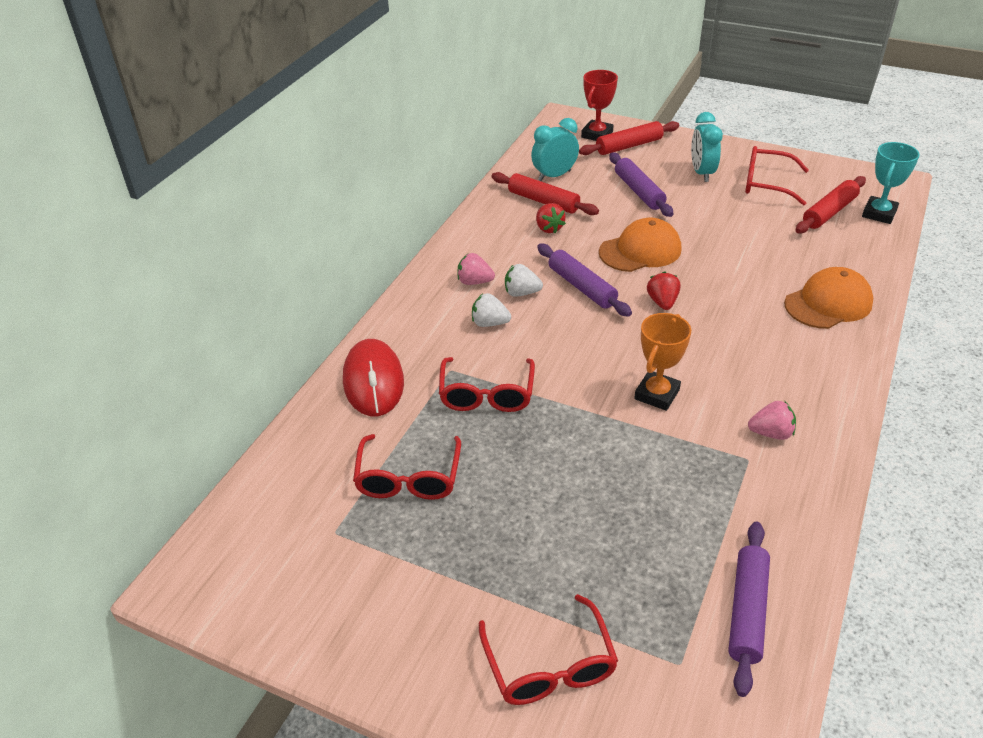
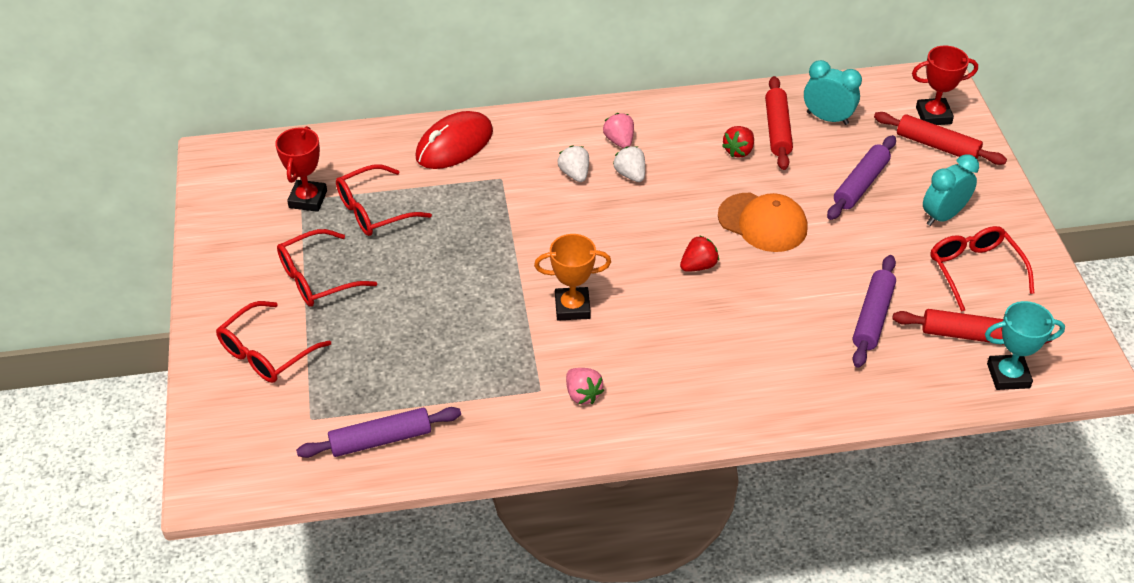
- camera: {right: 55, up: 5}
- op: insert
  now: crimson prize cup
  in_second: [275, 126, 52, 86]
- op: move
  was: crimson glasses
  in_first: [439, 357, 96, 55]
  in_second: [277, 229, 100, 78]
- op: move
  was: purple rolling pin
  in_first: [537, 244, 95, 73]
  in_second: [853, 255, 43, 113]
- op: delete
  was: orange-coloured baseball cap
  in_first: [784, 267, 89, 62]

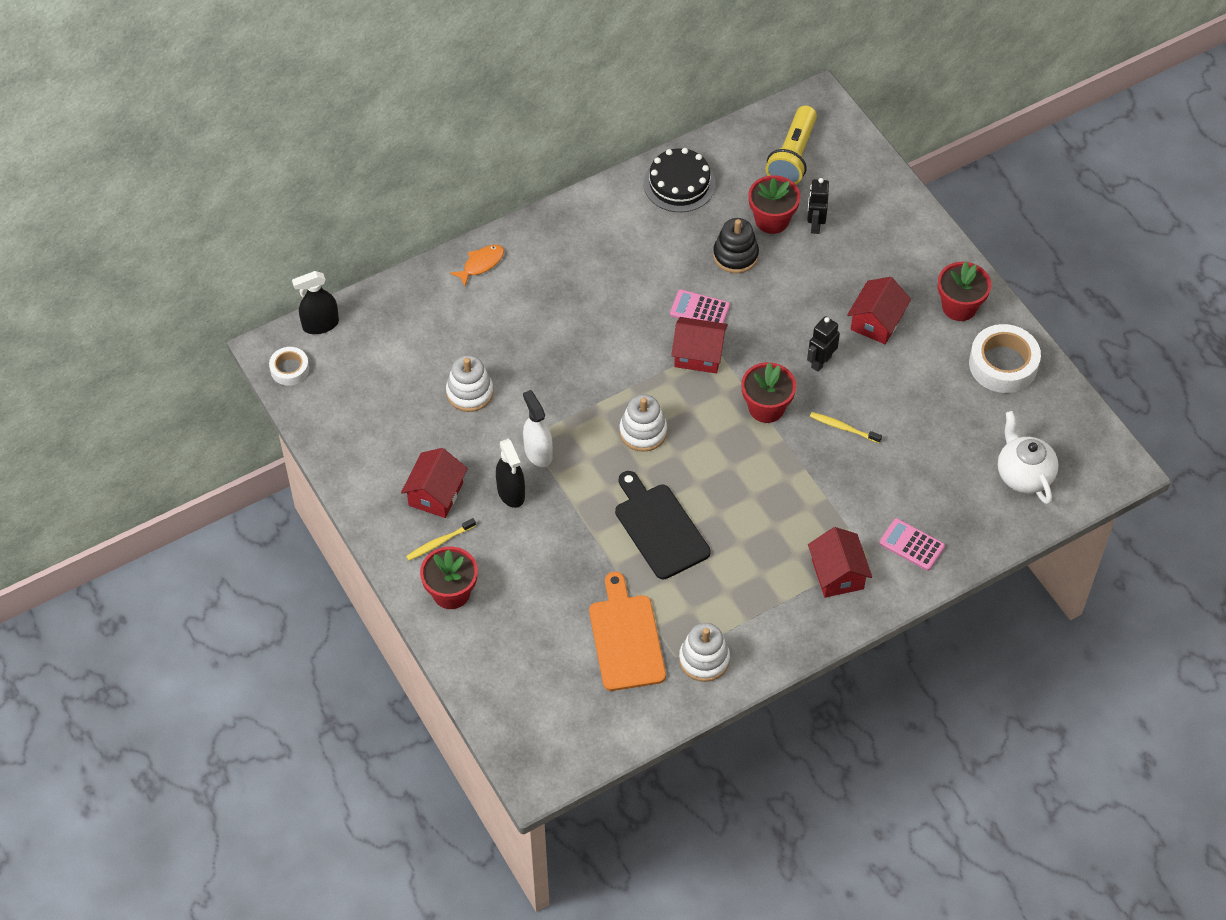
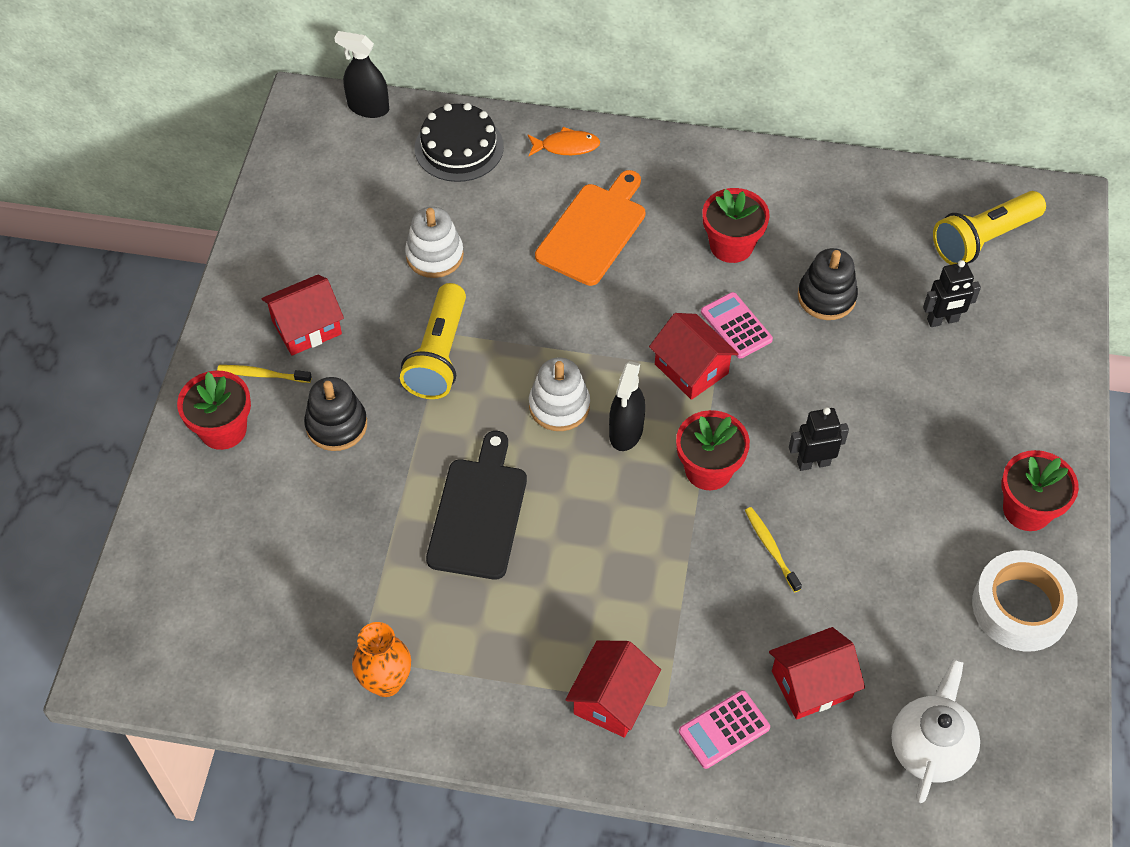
- camera: {right: 40, up: 0}
- op: insert
  now: ebony stacking toy
  in_second: [304, 377, 63, 74]
- op: replace
  was: snow-white stacking toy
  now: orange-coloured flower vase
  in_first: [679, 623, 51, 59]
  in_second: [352, 622, 59, 75]
- op: replace
  was: snow-white sprayer
  now: bright yellow flashlight
  in_first: [523, 390, 30, 77]
  in_second: [400, 283, 66, 116]
- op: move
  was: ebony layer cake
  in_first: [644, 148, 72, 64]
  in_second: [415, 103, 89, 79]
- op: move
  was: orange-coloured bread board
  in_first: [589, 572, 77, 119]
  in_second: [535, 170, 110, 116]
- op: move
  was: ebony sprayer
  in_first: [496, 439, 29, 69]
  in_second: [609, 361, 36, 90]
- op: rotate
  was: pink pocket calculator
  in_first: [879, 518, 66, 53]
  in_second: [679, 690, 91, 79]
  clockwise: -105
- op: move
  was: crimson potted plant
  in_first: [748, 175, 52, 59]
  in_second: [702, 188, 68, 75]
- op: move
  was: crimson toy house
  in_first: [847, 277, 64, 67]
  in_second: [769, 627, 96, 93]
- op: rotate
  was: ebony toy robot
  in_first: [807, 178, 22, 56]
  in_second: [923, 260, 58, 67]
  clockwise: -150
- op: delete
  was: snow-white tape
  in_first: [269, 347, 40, 39]

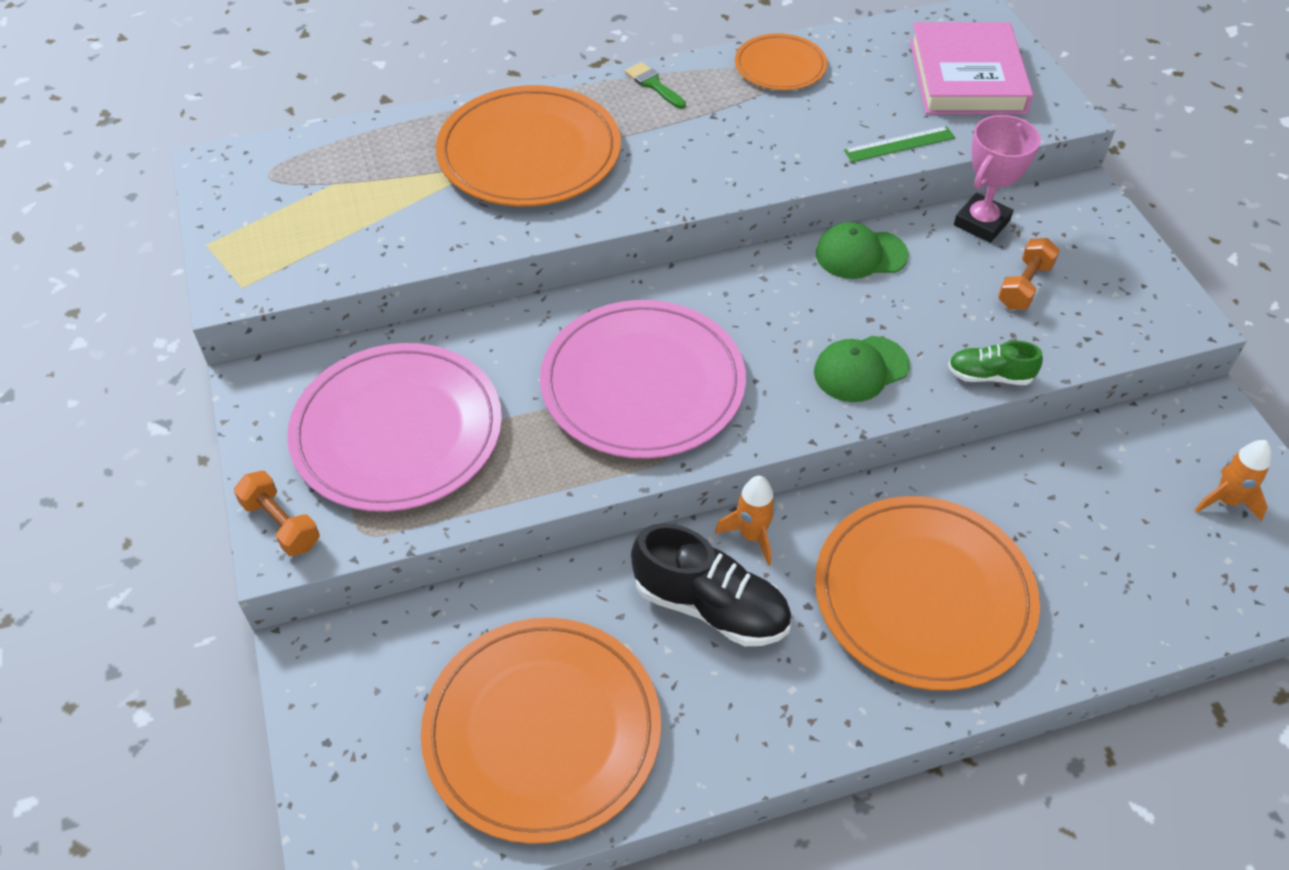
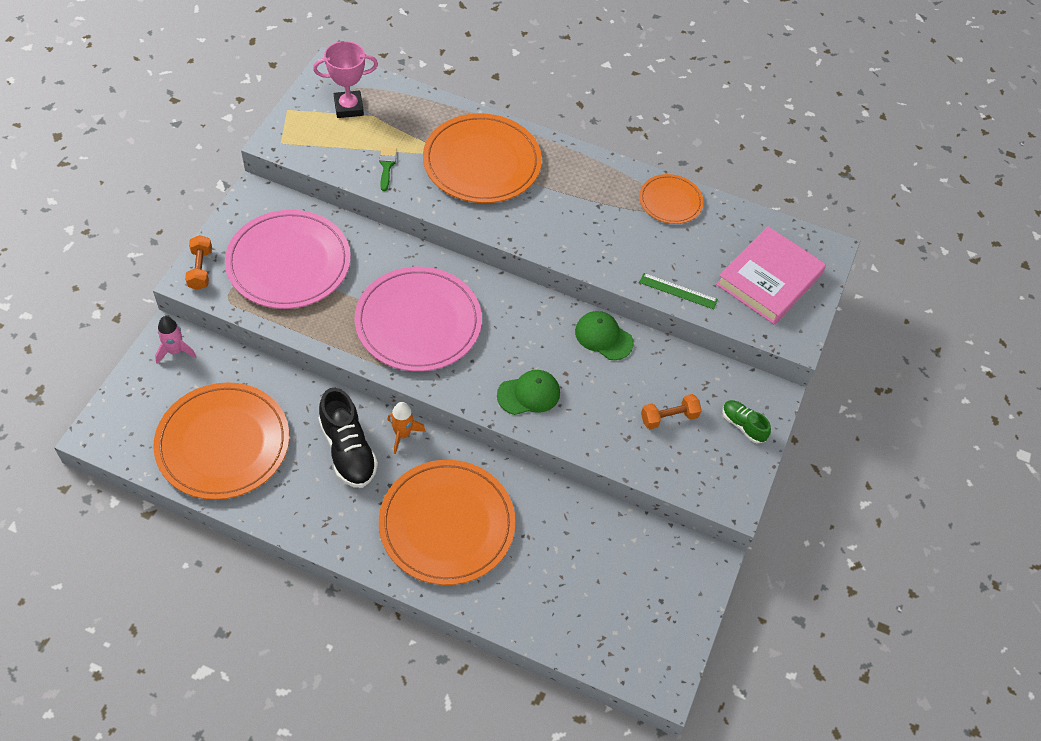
- camera: {right: 35, up: 5}
- op: insert
  now: pink rocket
  in_second: [155, 316, 42, 48]
- op: move
  was: pink prize cup
  in_first: [954, 115, 87, 128]
  in_second: [313, 41, 65, 77]
- op: move
  was: green paint brush
  in_first: [625, 62, 61, 47]
  in_second: [379, 147, 18, 44]
- op: rotate
  was: green baseball cap
  in_first: [814, 336, 96, 66]
  in_second: [497, 370, 63, 45]
  clockwise: 150
- op: move
  was: green shoe
  in_first: [948, 341, 95, 44]
  in_second: [722, 400, 49, 44]
- op: delete
  was: orange-coloured rocket
  in_first: [1195, 440, 77, 81]

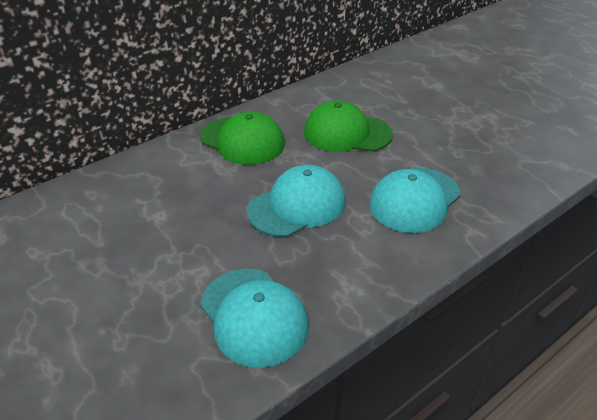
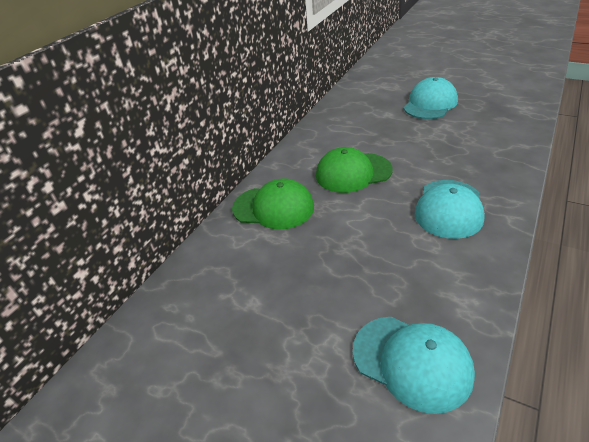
- camera: {right: -20, up: 0}
- op: move
  was: turquoise baseball cap
  in_first: [247, 165, 98, 72]
  in_second: [404, 77, 54, 42]

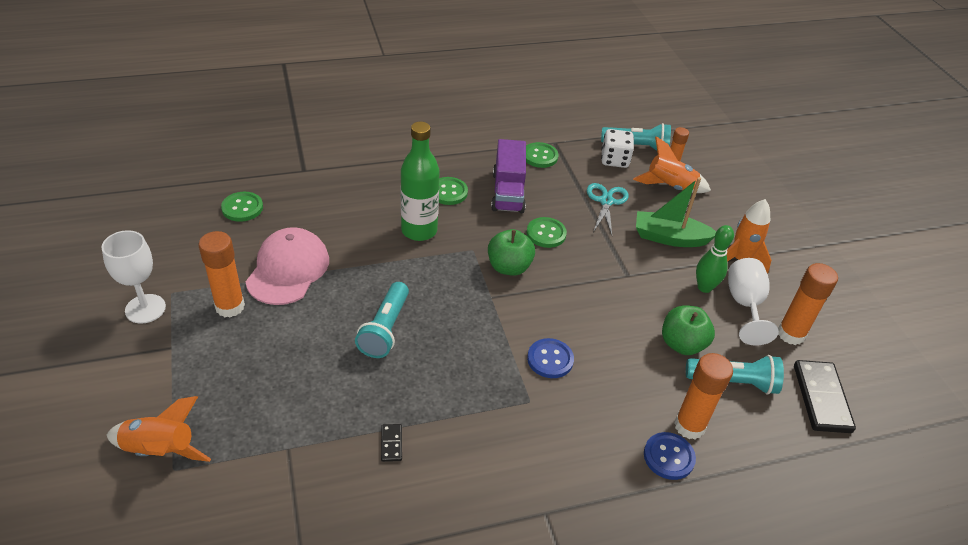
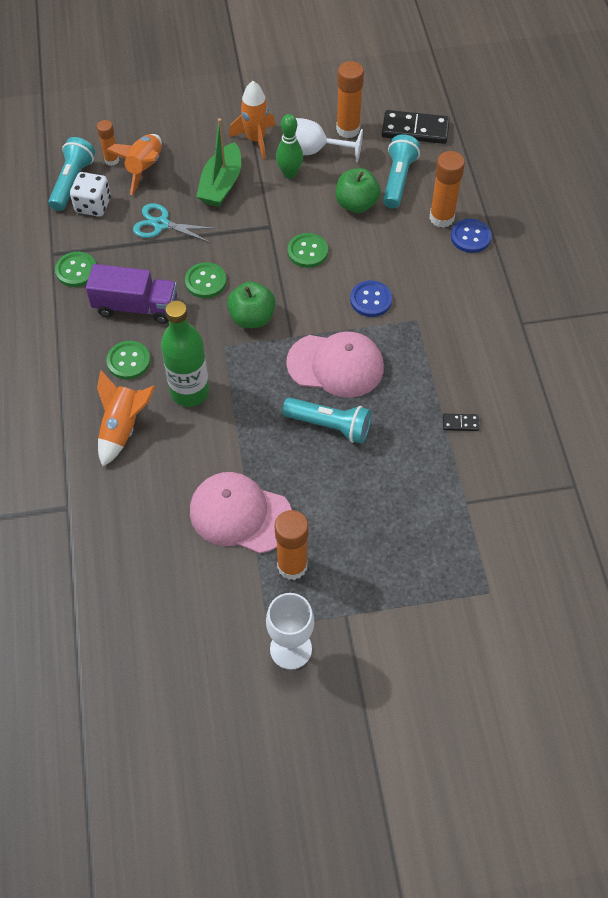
- camera: {right: -80, up: 15}
- op: move
  was: orange-coloured rocket
  in_first: [107, 396, 104, 66]
  in_second: [97, 370, 58, 97]
- op: insert
  now: pink baseball cap
  in_second: [286, 332, 98, 66]
- op: move
  was: green sewing button
  in_first: [221, 192, 42, 30]
  in_second: [288, 233, 40, 35]

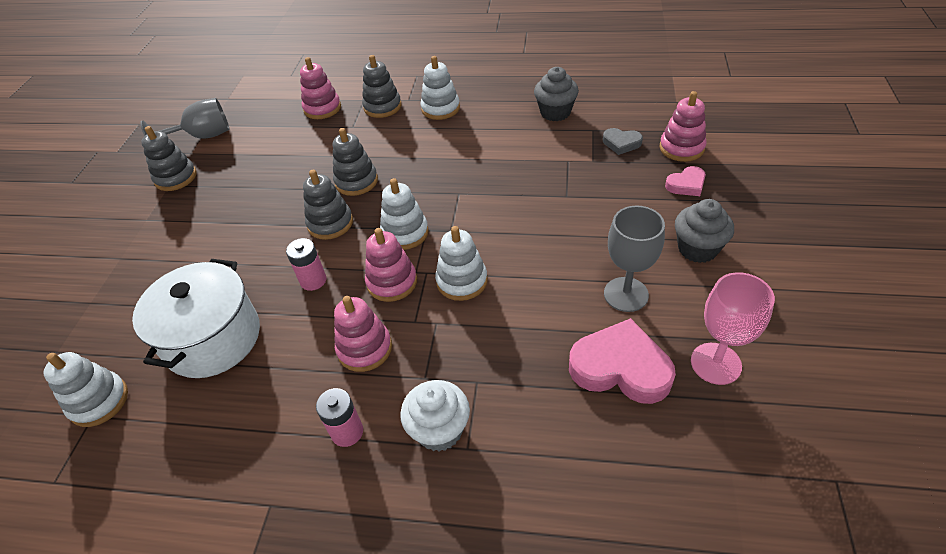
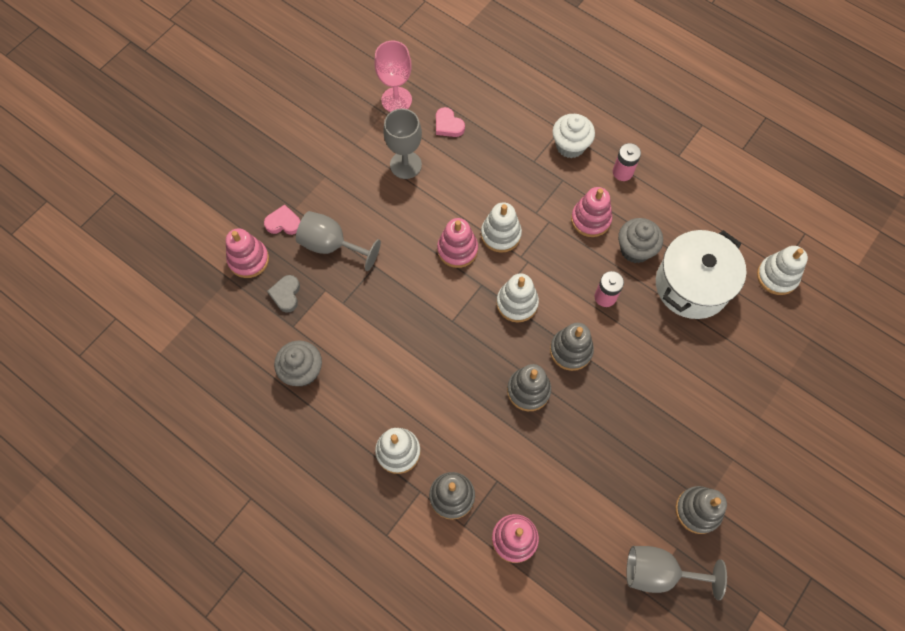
- camera: {right: -155, up: 20}
- op: rotate
  was: grey love heart
  in_first: [603, 128, 40, 27]
  in_second: [267, 275, 33, 38]
  clockwise: -135
- op: insert
  now: grey chalice
  in_second: [296, 211, 85, 60]
- op: resize
  was: pink love heart
  in_first: [569, 318, 107, 86]
  in_second: [436, 107, 29, 30]
  ratio: 0.53
- op: move
  was: pink stacking toy
  in_first: [365, 228, 52, 74]
  in_second: [437, 218, 41, 50]
- op: move
  was: grey fairy cake
  in_first: [675, 199, 59, 64]
  in_second: [618, 218, 45, 45]

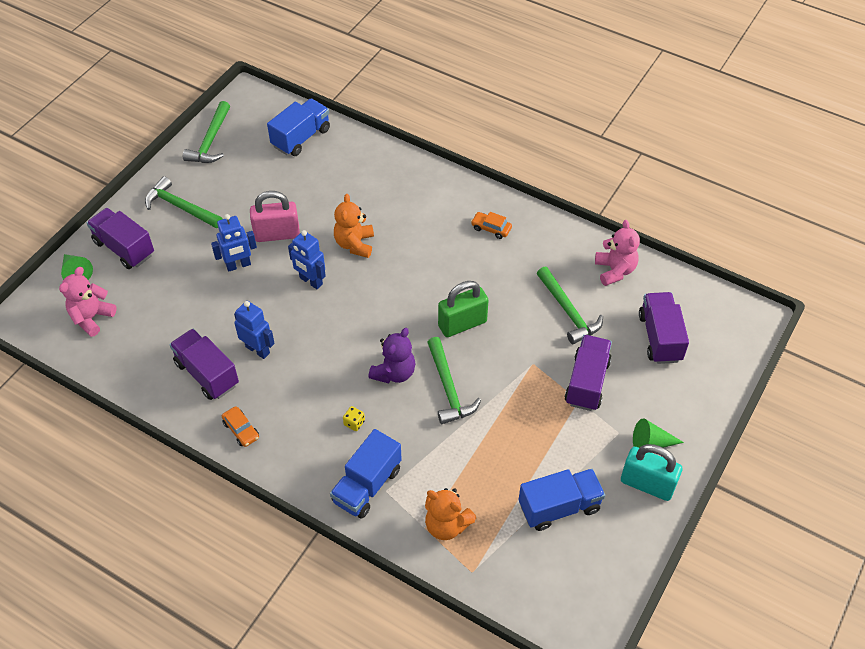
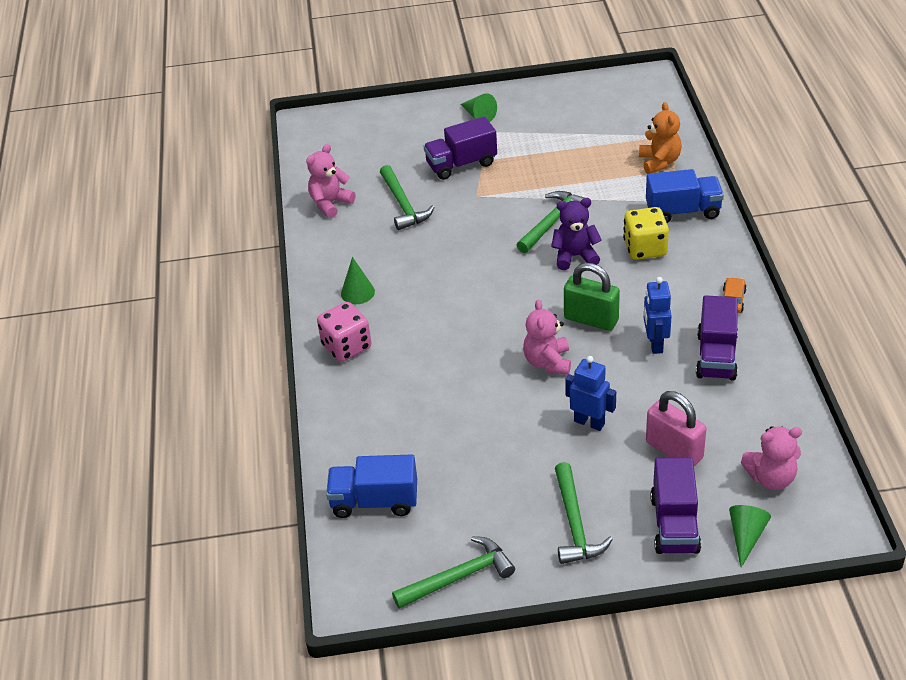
- camera: {right: -125, up: -10}
- op: insert
  now: pink dice
  in_second: [317, 302, 54, 60]
- op: replace
  was: orange-coloured automobile
  now: green cone
  in_first: [471, 212, 41, 27]
  in_second: [341, 257, 34, 47]
- op: rotate
  was: green hammer
  in_first: [537, 266, 66, 78]
  in_second: [380, 165, 55, 65]
  clockwise: 135
- op: replace
  was: cobalt toy robot
  now: pink stuffed bear
  in_first: [288, 230, 38, 59]
  in_second: [523, 300, 48, 75]
- op: move
  was: green small lock
  in_first: [438, 281, 51, 56]
  in_second: [564, 263, 56, 68]
- op: resize
  was: bright yellow dice
  in_first: [343, 406, 22, 25]
  in_second: [623, 207, 46, 53]
  ratio: 2.29
- op: move
  was: pink small lock
  in_first: [250, 191, 50, 51]
  in_second: [646, 391, 61, 75]
- op: delete
  was: orange-coloured stuffed bear
  in_first: [334, 194, 40, 64]
- op: delete
  was: cobalt toy truck
  in_first: [518, 469, 87, 62]
- op: delete
  was: turquoise small lock
  in_first: [621, 444, 61, 57]
- op: delete
  was: purple toy truck
  in_first: [639, 292, 50, 72]

